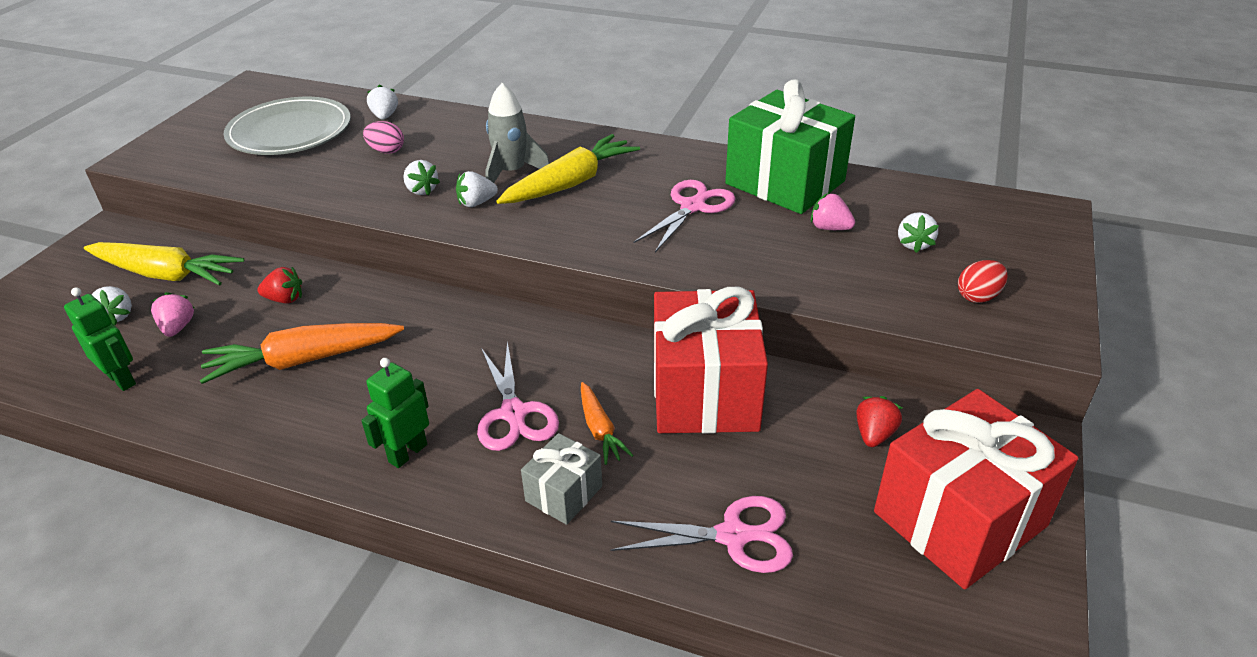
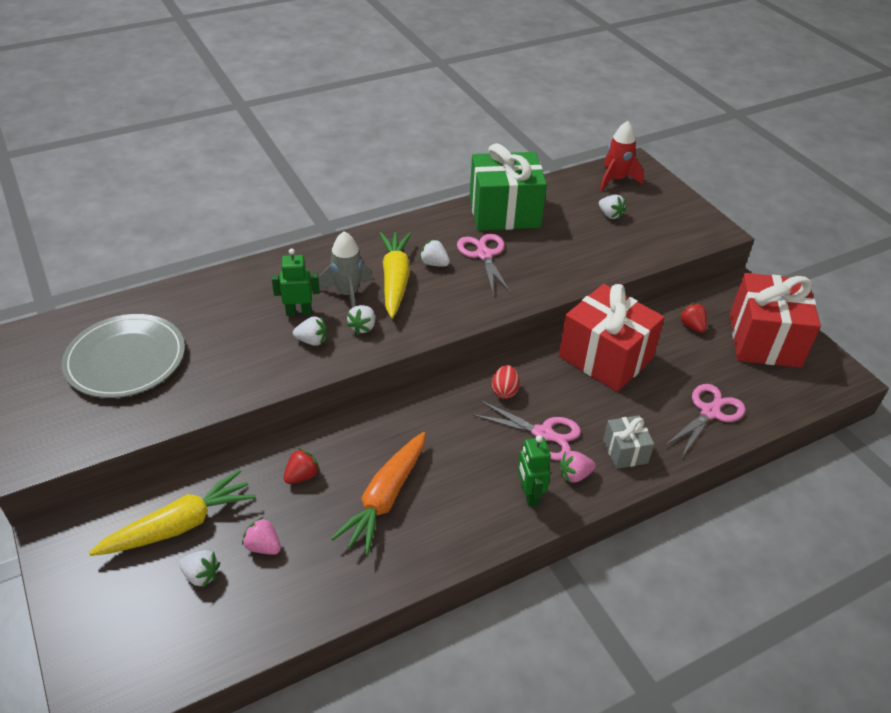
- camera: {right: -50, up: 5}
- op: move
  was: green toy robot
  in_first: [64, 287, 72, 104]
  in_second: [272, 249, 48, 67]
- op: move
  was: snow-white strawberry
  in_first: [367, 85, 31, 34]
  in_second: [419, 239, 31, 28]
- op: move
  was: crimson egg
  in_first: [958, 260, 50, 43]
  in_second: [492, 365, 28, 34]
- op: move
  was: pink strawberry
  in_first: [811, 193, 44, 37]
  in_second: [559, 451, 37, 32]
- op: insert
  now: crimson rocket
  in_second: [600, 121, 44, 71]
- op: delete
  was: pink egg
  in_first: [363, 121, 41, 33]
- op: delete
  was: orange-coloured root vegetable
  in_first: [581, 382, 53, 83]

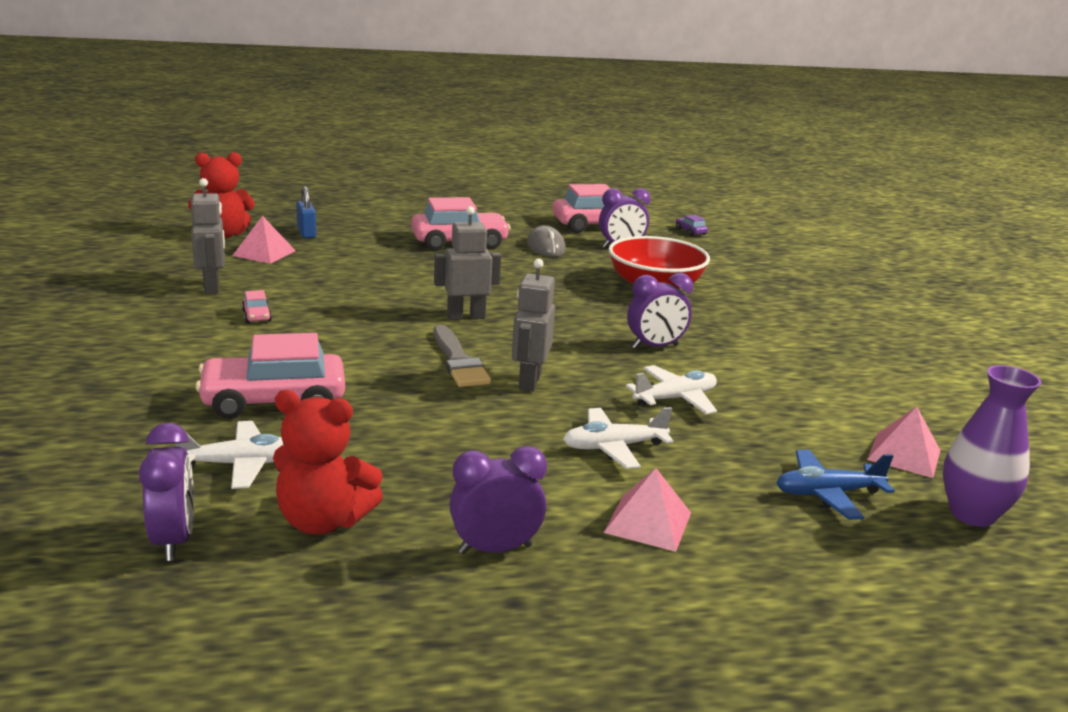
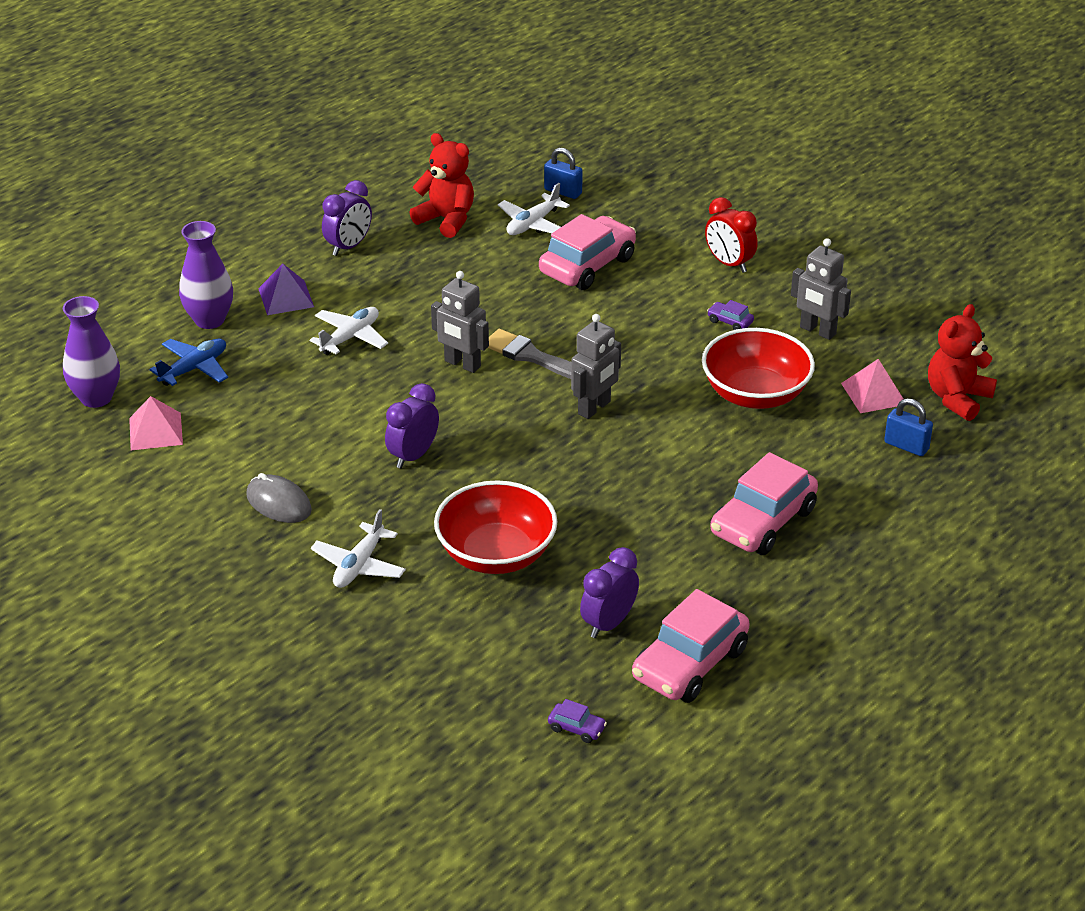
- camera: {right: 145, up: 15}
- op: insert
  now: purple flower vase
  in_second: [179, 221, 54, 108]
- op: move
  was: grey computer mouse
  in_first: [527, 225, 39, 32]
  in_second: [246, 473, 66, 50]
- op: recolor
  was: pink solid pyramid
  now: purple solid pyramid
  in_first: [604, 468, 87, 84]
  in_second: [258, 264, 56, 51]
- op: move
  was: snow-white toy plane
  in_first: [626, 365, 91, 49]
  in_second: [311, 509, 95, 79]
- op: rotate
  was: crimson stuffed bear
  in_first: [273, 390, 110, 145]
  in_second: [409, 133, 65, 105]
  clockwise: 60
- op: rotate
  was: grey toy robot
  in_first: [512, 258, 43, 134]
  in_second: [431, 271, 58, 102]
  clockwise: 150
- op: insert
  now: cobalt small lock
  in_second: [544, 147, 39, 52]
- op: insert
  now: crimson serving bowl
  in_second: [702, 328, 113, 81]
- op: insert
  now: crimson bedside clock
  in_second: [705, 197, 53, 76]
- op: recolor
  was: pink automobile
  now: purple automobile
  in_first: [242, 290, 30, 33]
  in_second: [707, 300, 47, 30]
- op: delete
  was: purple bedside clock
  in_first: [139, 423, 55, 138]

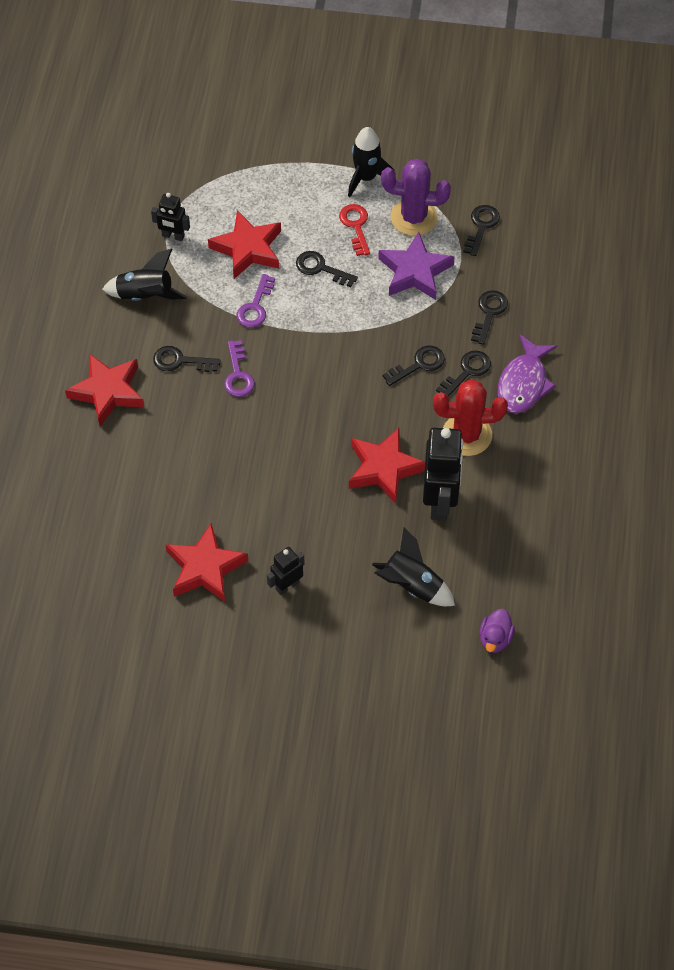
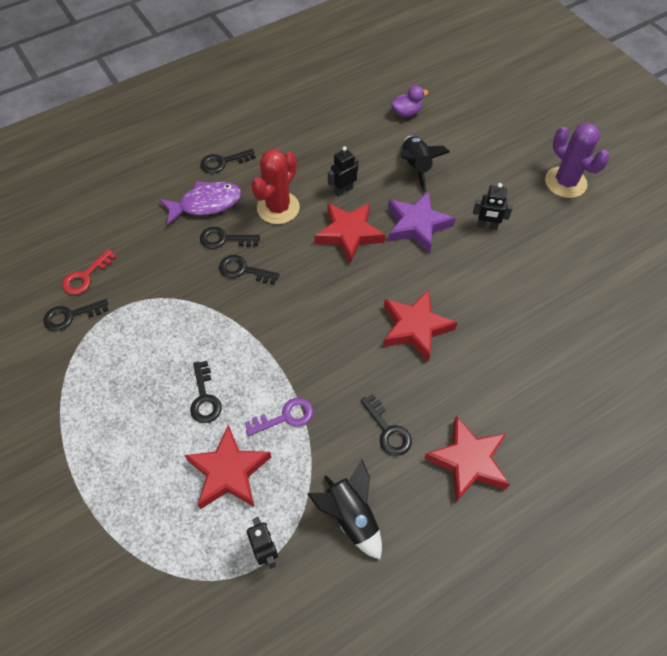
- camera: {right: -130, up: 0}
- op: move
  was: crimson door key
  in_first: [339, 204, 31, 52]
  in_second: [62, 249, 55, 46]
- op: move
  was: ebony door key
  in_first: [471, 290, 37, 55]
  in_second: [200, 149, 55, 25]
- op: rotate
  was: crimson saguaro cactus
  in_first: [433, 380, 75, 76]
  in_second: [251, 149, 49, 75]
  clockwise: 75
- op: resize
  was: ebony toy robot
  in_first: [423, 428, 41, 93]
  in_second: [328, 146, 31, 51]
  ratio: 0.54
- op: move
  was: crimson star
  in_first: [165, 523, 83, 79]
  in_second: [383, 290, 74, 71]
- op: move
  was: purple star
  in_first: [378, 232, 77, 68]
  in_second: [388, 191, 67, 62]
- op: move
  was: purple saguaro cactus
  in_first: [381, 159, 70, 77]
  in_second: [545, 123, 65, 75]
- op: delete
  was: purple door key
  in_first: [224, 340, 31, 57]
- op: delete
  was: ebony rocket
  in_first: [348, 127, 46, 70]

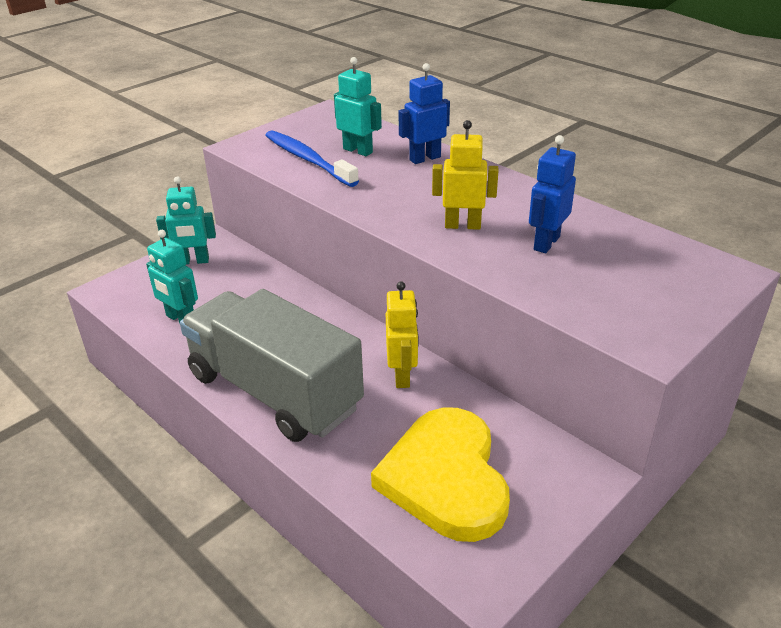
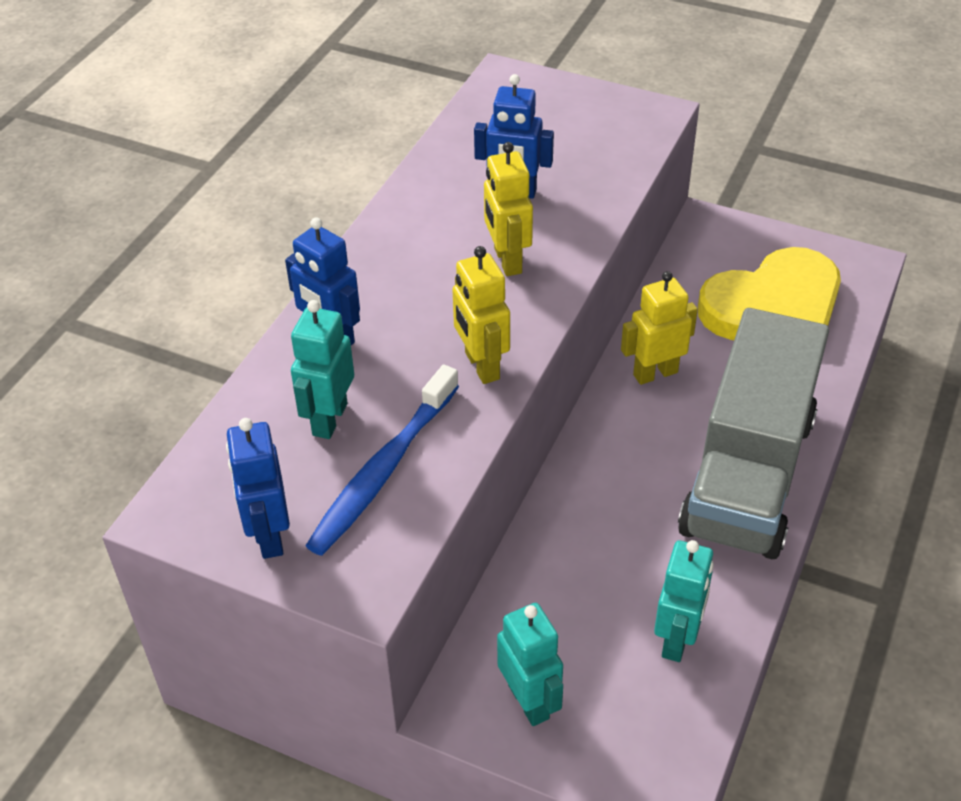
- camera: {right: -110, up: 10}
- op: insert
  now: cobalt toy robot
  in_second: [226, 418, 64, 141]
- op: insert
  now: bright yellow toy robot
  in_second: [452, 246, 58, 138]

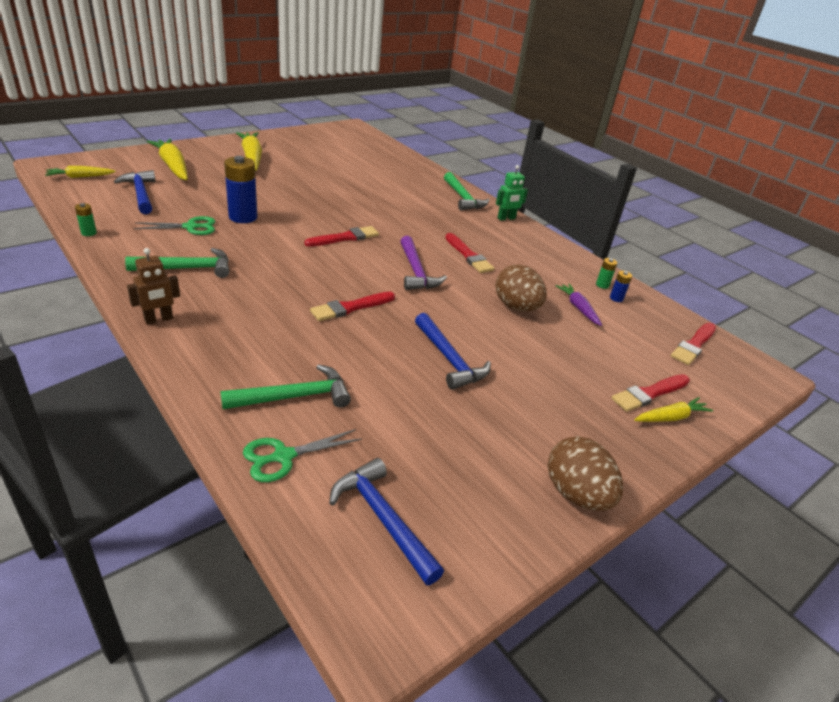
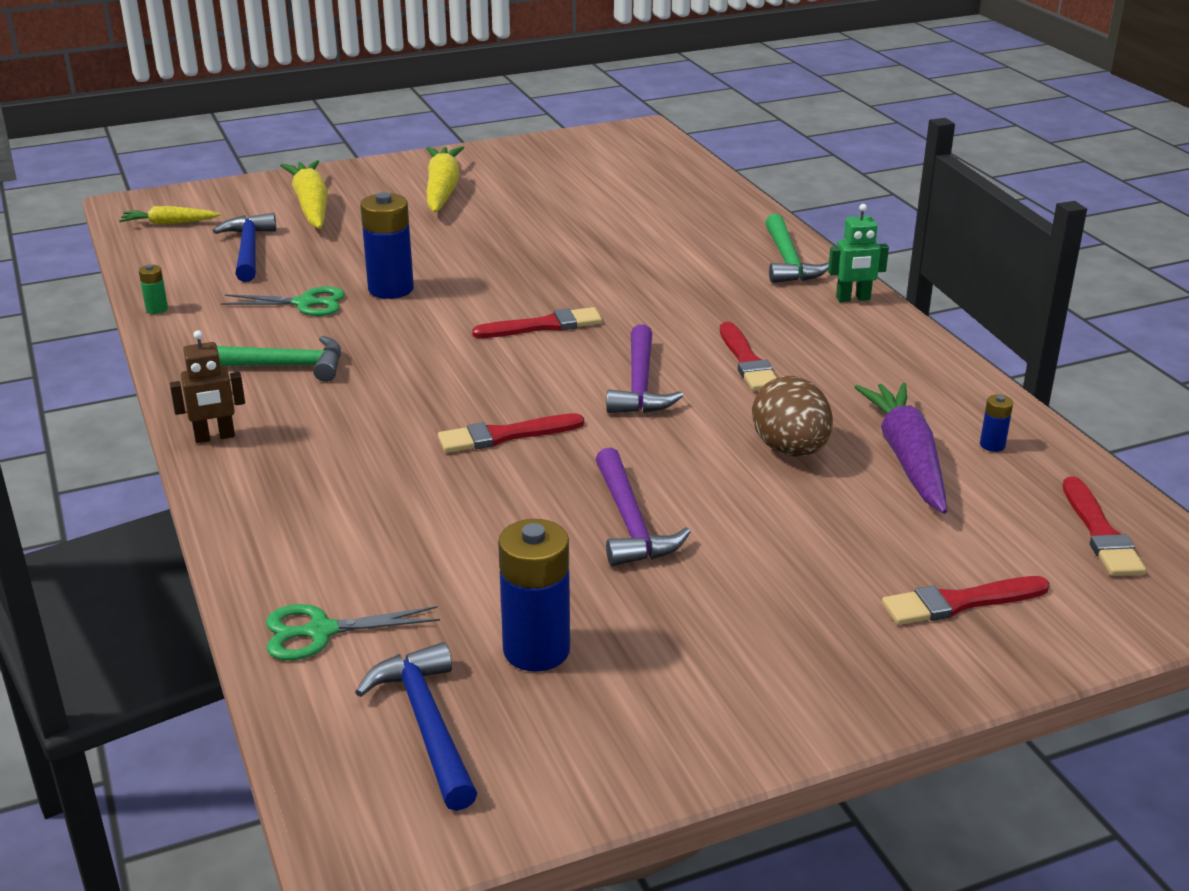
- camera: {right: 20, up: -5}
- op: insert
  now: cobalt battery
  in_second: [498, 519, 72, 153]
- op: recolor
  was: cobalt hammer
  now: purple hammer
  in_first: [415, 313, 76, 77]
  in_second: [595, 448, 96, 118]
- op: resize
  was: purple root vegetable
  in_first: [556, 284, 46, 42]
  in_second: [855, 383, 92, 131]
  ratio: 1.79
- op: rotate
  was: crimson paint brush
  in_first: [671, 323, 45, 42]
  in_second: [1062, 476, 84, 100]
  clockwise: -60
- op: delete
  was: green hammer
  in_first: [220, 364, 131, 45]
- op: delete
  was: dark brown egg
  in_first: [548, 436, 75, 75]
- op: delete
  was: green battery
  in_first: [596, 258, 21, 31]
- op: delete
  was: bright yellow root vegetable
  in_first: [634, 397, 79, 25]

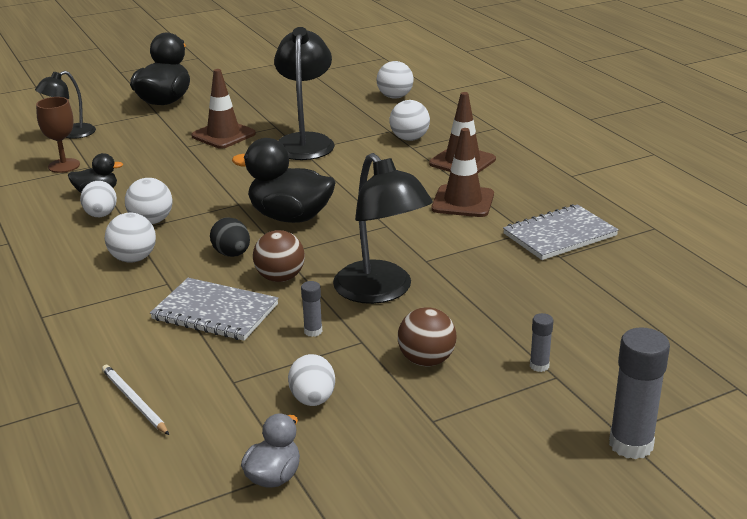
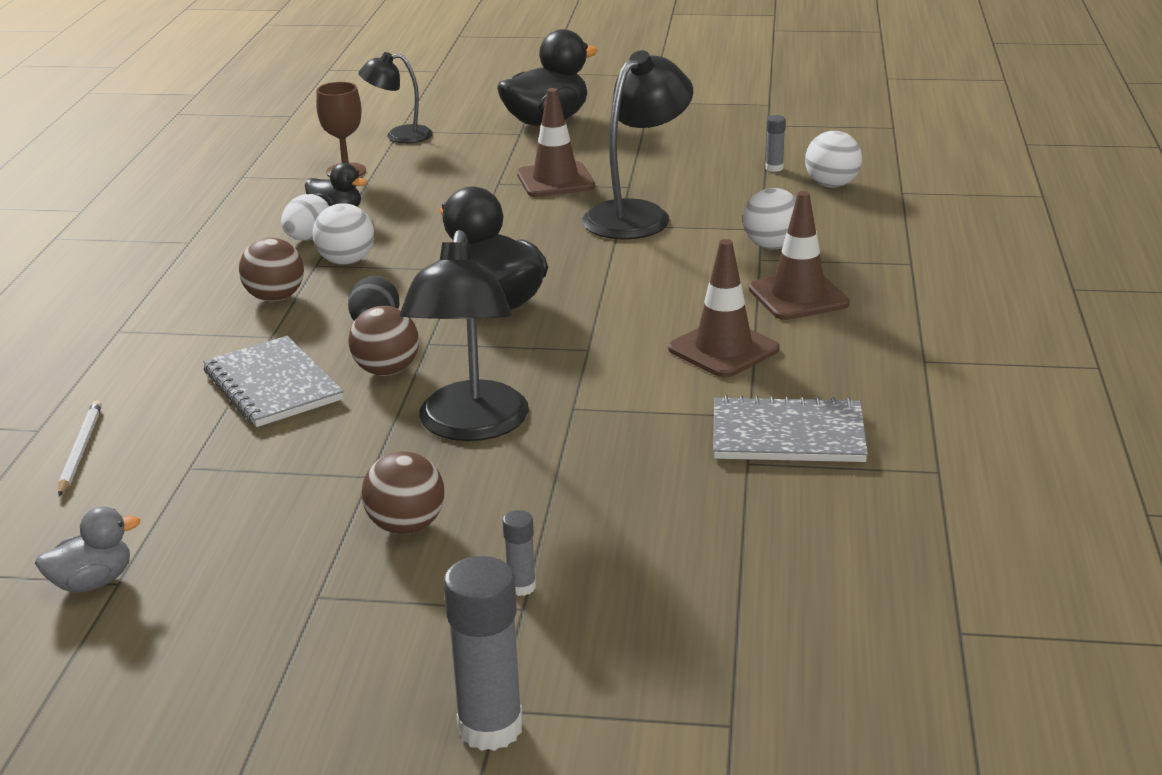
- camera: {right: 35, up: 0}
- op: recolor
  was: snow-white sphere
  now: dark brown sphere
  in_first: [105, 213, 51, 50]
  in_second: [239, 238, 65, 64]
- op: move
  was: grey glue
  in_first: [301, 281, 21, 56]
  in_second: [765, 115, 21, 57]
- op: delete
  was: snow-white egg
  in_first: [288, 354, 47, 52]

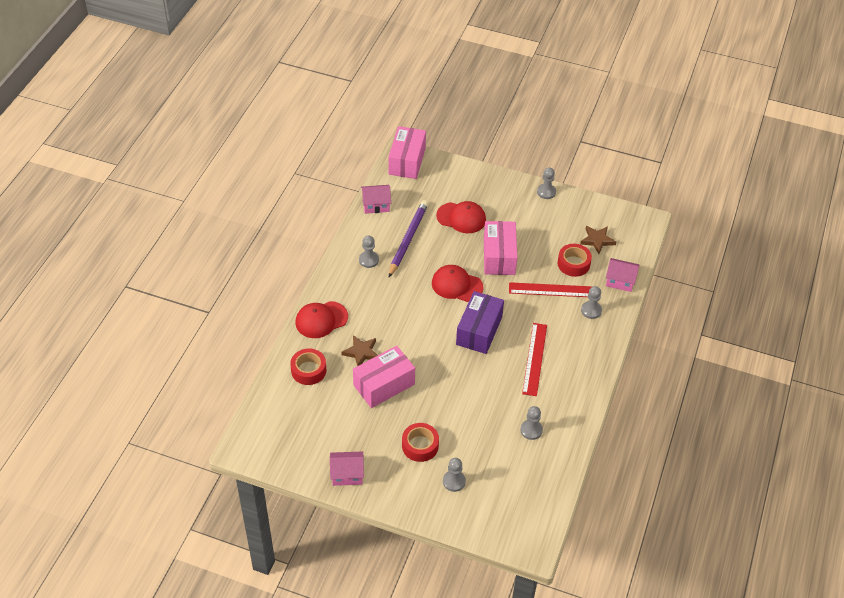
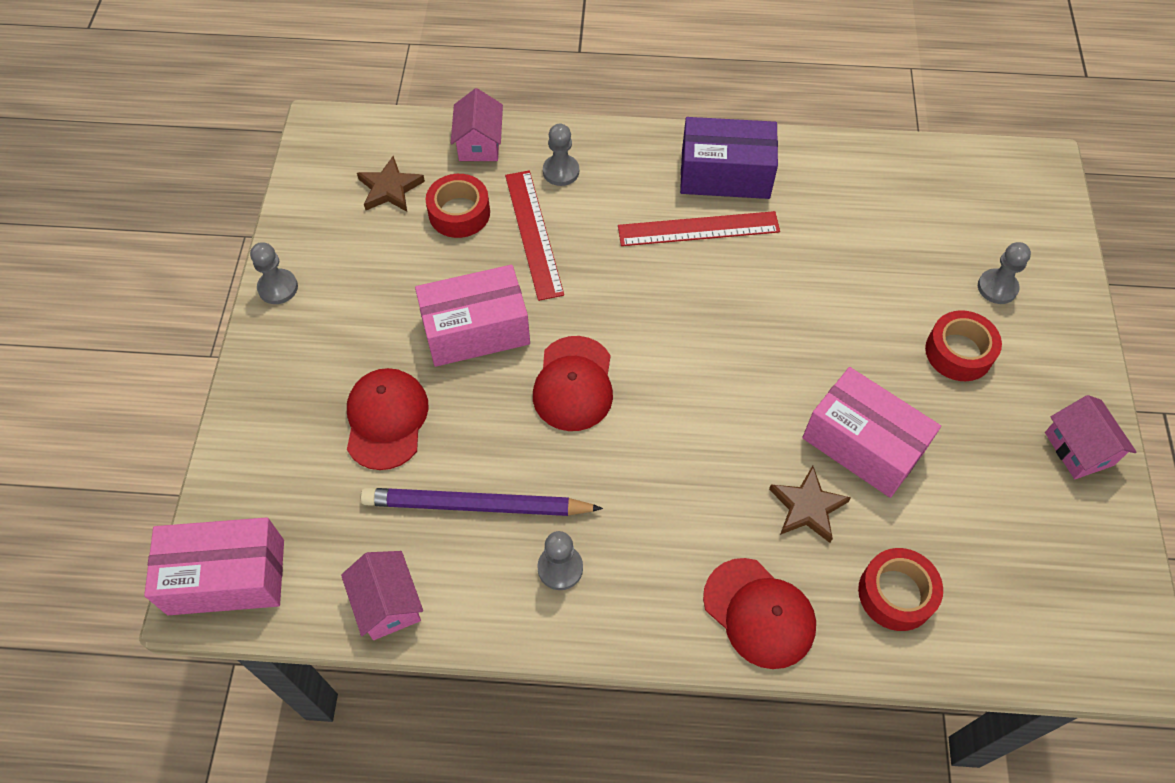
- camera: {right: -105, up: 10}
- op: move
  was: purple box
  in_first: [456, 291, 48, 63]
  in_second: [680, 117, 98, 82]
- op: delete
  was: grey chess pawn
  in_first: [520, 406, 23, 34]

